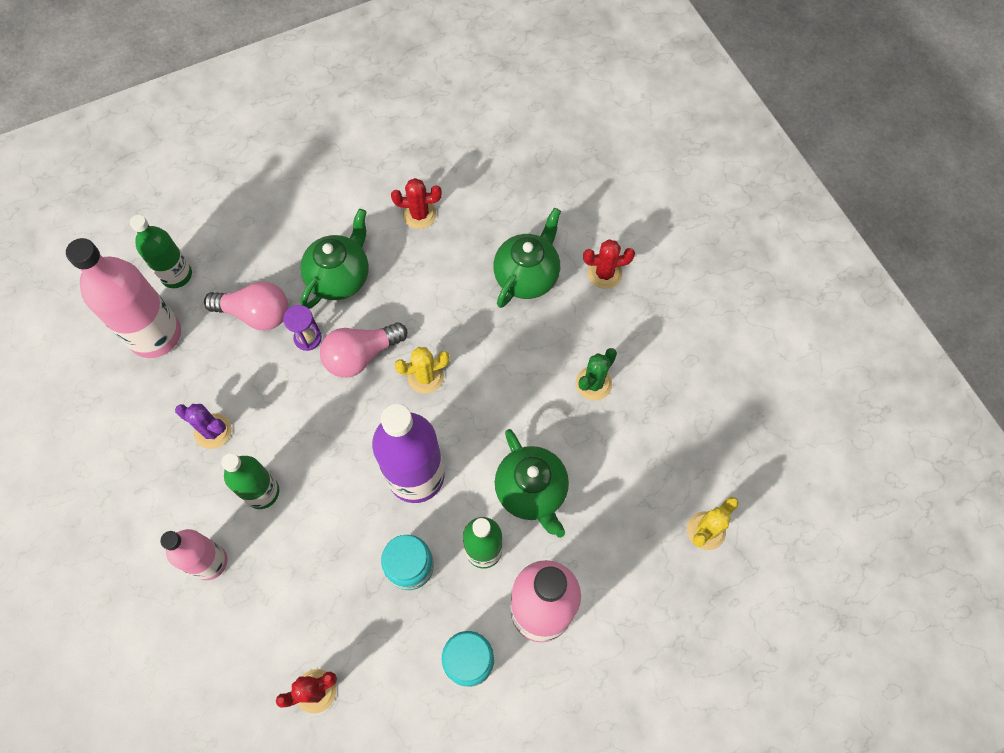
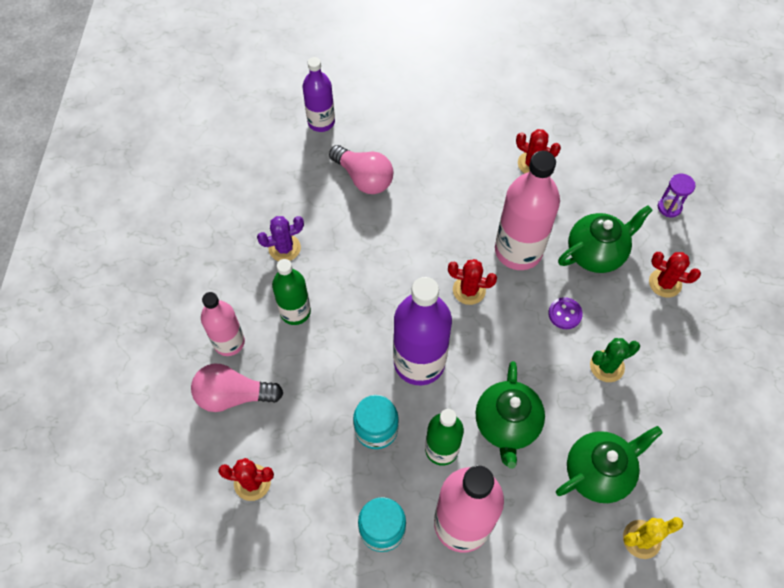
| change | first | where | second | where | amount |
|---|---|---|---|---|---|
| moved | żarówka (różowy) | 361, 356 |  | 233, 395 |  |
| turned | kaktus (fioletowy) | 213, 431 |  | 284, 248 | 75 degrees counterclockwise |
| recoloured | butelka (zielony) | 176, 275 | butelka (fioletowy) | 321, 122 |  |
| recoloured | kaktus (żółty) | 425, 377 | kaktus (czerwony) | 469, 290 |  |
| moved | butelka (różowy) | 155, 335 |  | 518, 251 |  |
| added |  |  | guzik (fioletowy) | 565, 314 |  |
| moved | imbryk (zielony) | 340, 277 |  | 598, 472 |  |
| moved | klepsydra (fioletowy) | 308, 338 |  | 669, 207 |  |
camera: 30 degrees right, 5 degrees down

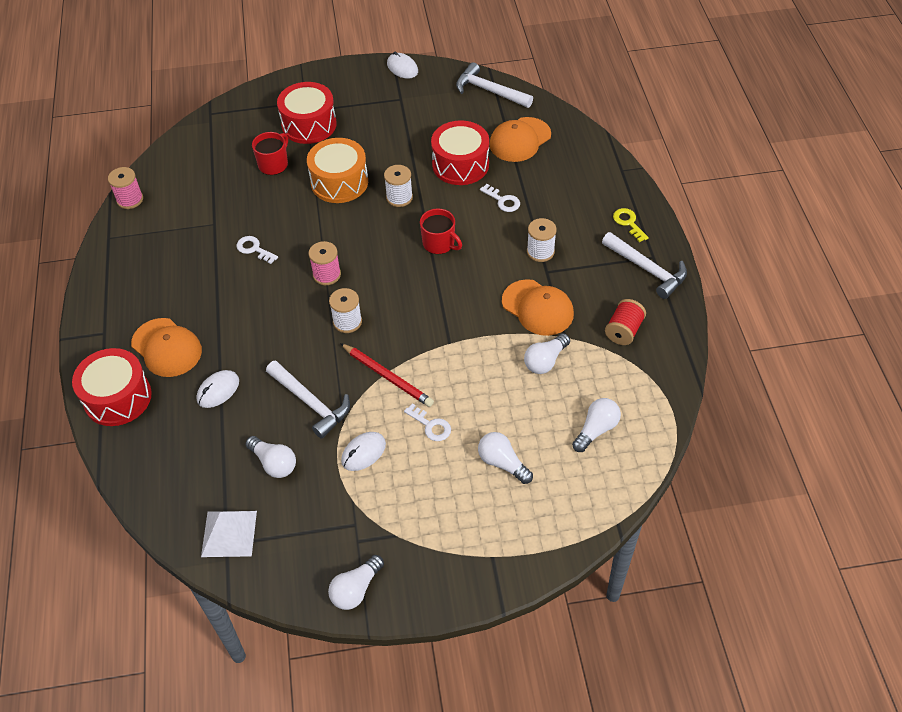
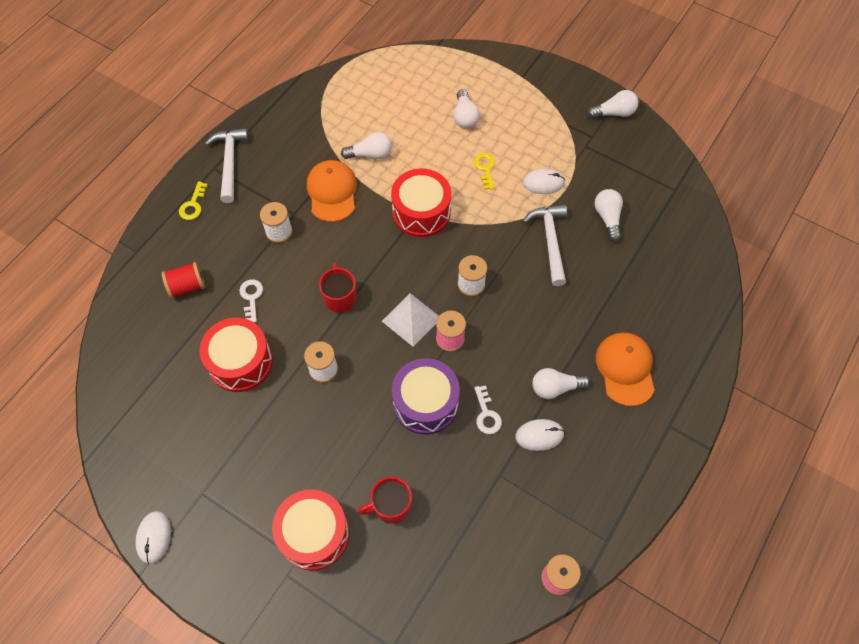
| change | first | where | second | where | amount |
|---|---|---|---|---|---|
| moved | szpulka (czerwony) | 623, 331 |  | 187, 287 |  |
| moved | piramida (biały) | 229, 533 |  | 411, 319 |  |
| moved | bęben (czerwony) | 117, 397 |  | 421, 212 |  |
| added |  |  | bęben (fioletowy) | 425, 403 |  |
| recoloured | klucz (biały) | 431, 425 | klucz (żółty) | 485, 168 |  |
| moved | myszka (biały) | 218, 390 |  | 539, 435 |  |
| moved | żarówka (biały) | 596, 429 |  | 555, 388 |  |
| removed | bęben (pomarańczowy) | 339, 182 |  |  |  |
| removed | ołówek (czerwony) | 387, 376 |  |  |  |
| removed | młotek (biały) | 489, 91 |  |  |  |
| removed | czapka (pomarańczowy) | 520, 140 |  |  |  |
camera: 140 degrees left, 10 degrees up

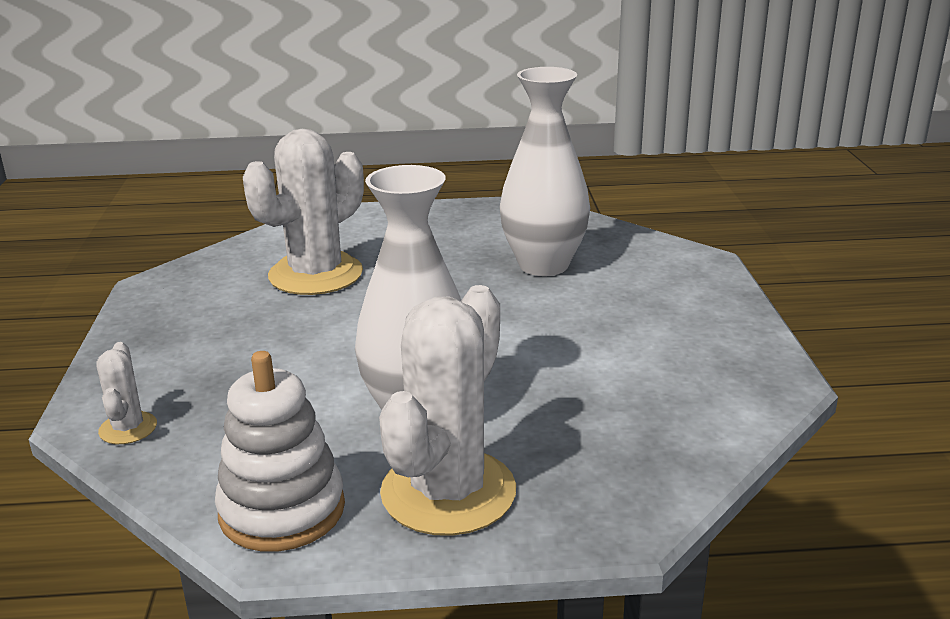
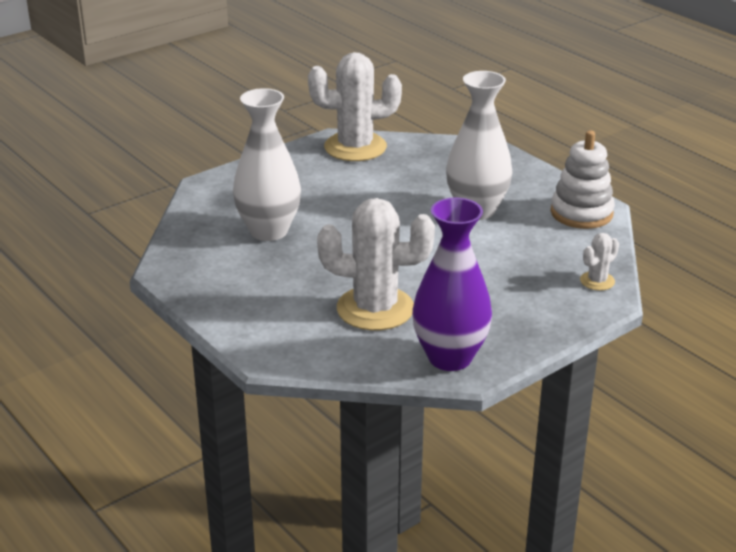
| change | first | where | second | where | amount |
|---|---|---|---|---|---|
| moved | kaktus (biały) | 448, 492 |  | 355, 147 |  |
| added |  |  | wazon (fioletowy) | 450, 357 |  |
camera: 125 degrees left, 5 degrees up

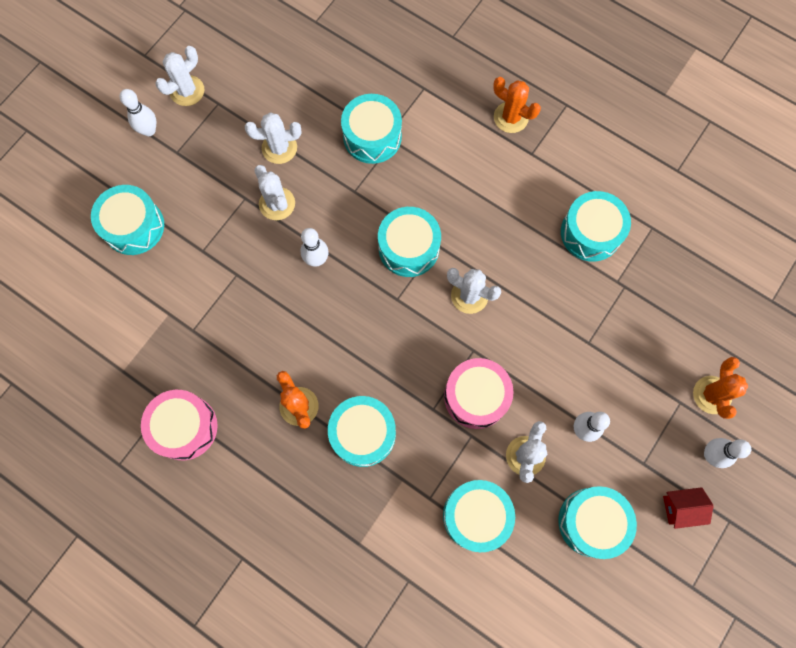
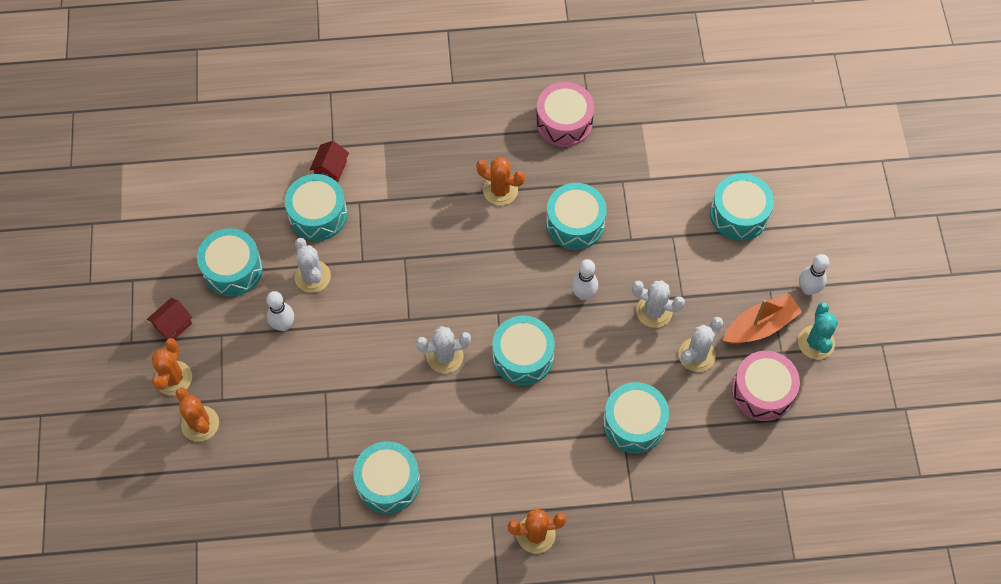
| change | first | where | second | where | amount |
|---|---|---|---|---|---|
| replaced | kręgiel (biały) | 710, 455 | kaktus (pomarańczowy) | 173, 378 |  |
| added |  |  | domek (czerwony) | 331, 169 |  |
| moved | bęben (turkusowy) | 363, 433 |  | 575, 223 |  |
| added |  |  | łódka (pomarańczowy) | 760, 326 |  |
| moved | bęben (różowy) | 476, 396 |  | 762, 391 |  |
| recoloured | kaktus (biały) | 187, 91 | kaktus (turkusowy) | 816, 342 |  |
camera: 140 degrees right, 10 degrees down

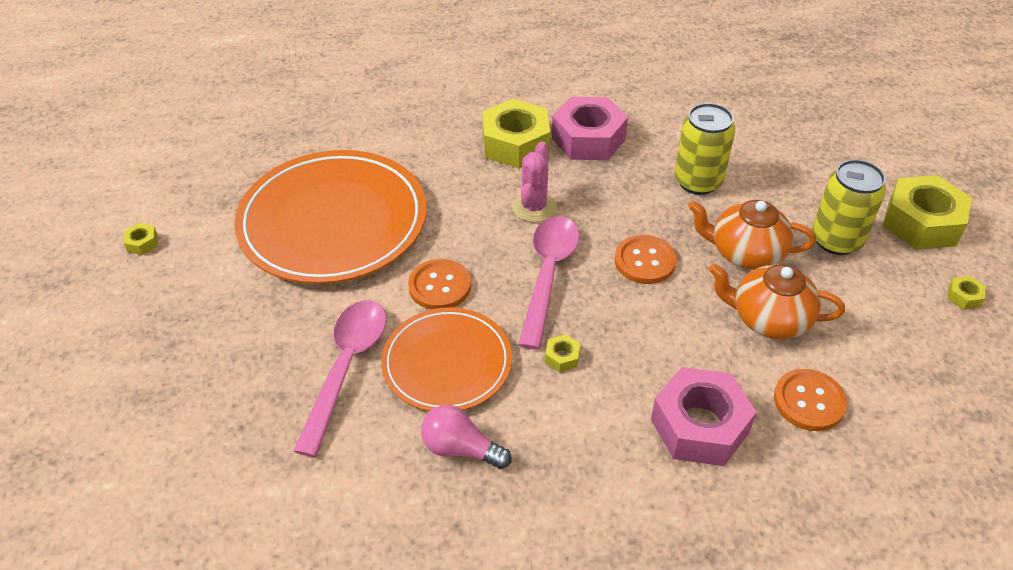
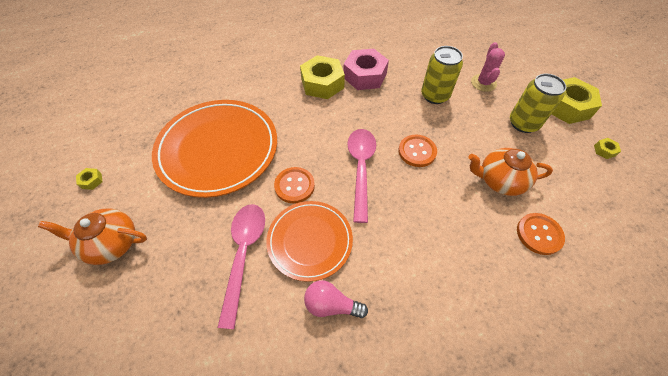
| change | first | where | second | where | amount |
|---|---|---|---|---|---|
| moved | imbryk (pomarańczowy) | 745, 253 |  | 112, 243 |  |
| moved | kaktus (różowy) | 534, 207 |  | 483, 83 |  |
| removed | nakrętka (żółty) | 562, 357 |  |  |  |
| removed | nakrętka (różowy) | 699, 426 |  |  |  |
camera: 10 degrees left, 10 degrees up

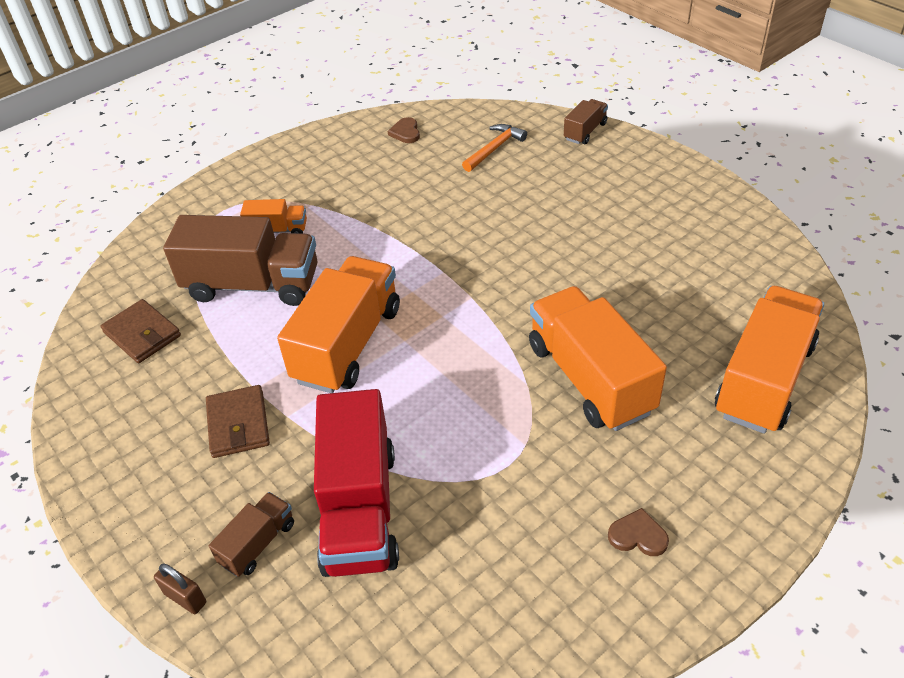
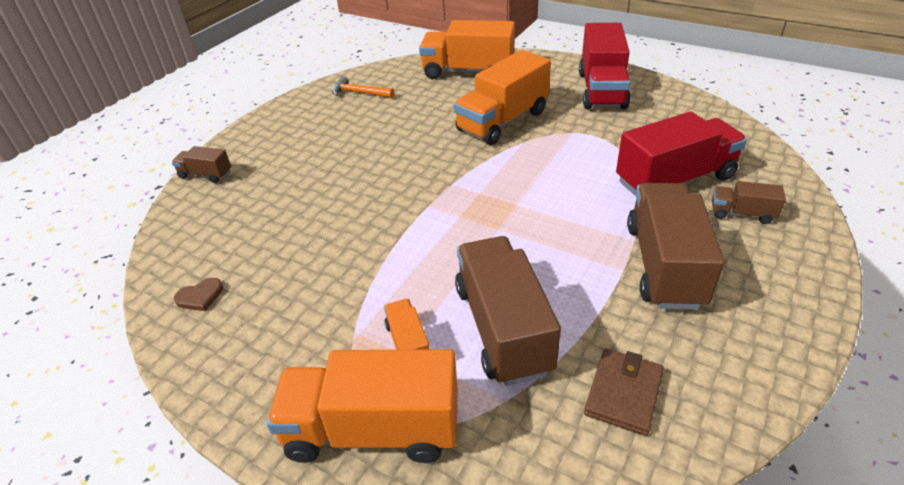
| change | first | where | second | where | amount |
|---|---|---|---|---|---|
| moved | ciężarówka (pomarańczowy) | 348, 344 |  | 372, 429 |  |
| moved | młotek (pomarańczowy) | 494, 149 |  | 359, 93 |  |
| replaced | serce (brązowy) | 638, 535 | ciężarówka (czerwony) | 601, 90 |  |
| replaced | portfel (brązowy) | 238, 424 | ciężarówka (brązowy) | 664, 265 |  |
| removed | kłódka (brązowy) | 185, 598 |  |  |  |
camera: 110 degrees left, 5 degrees down

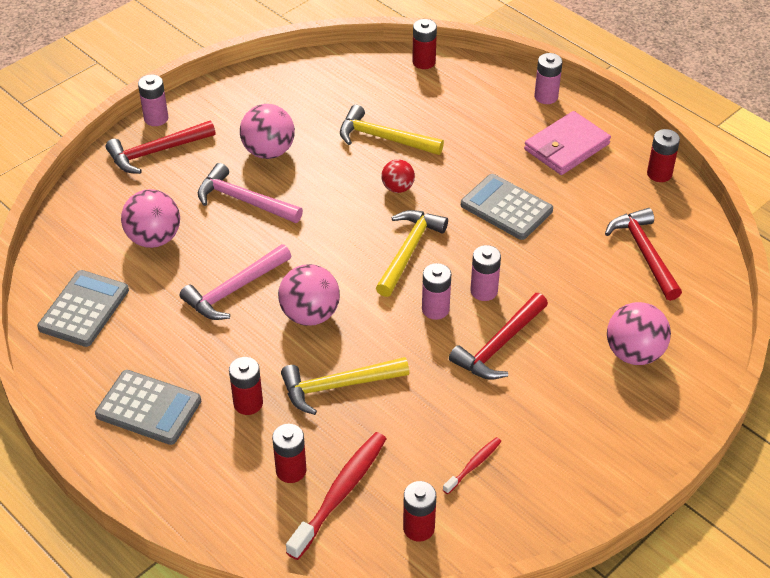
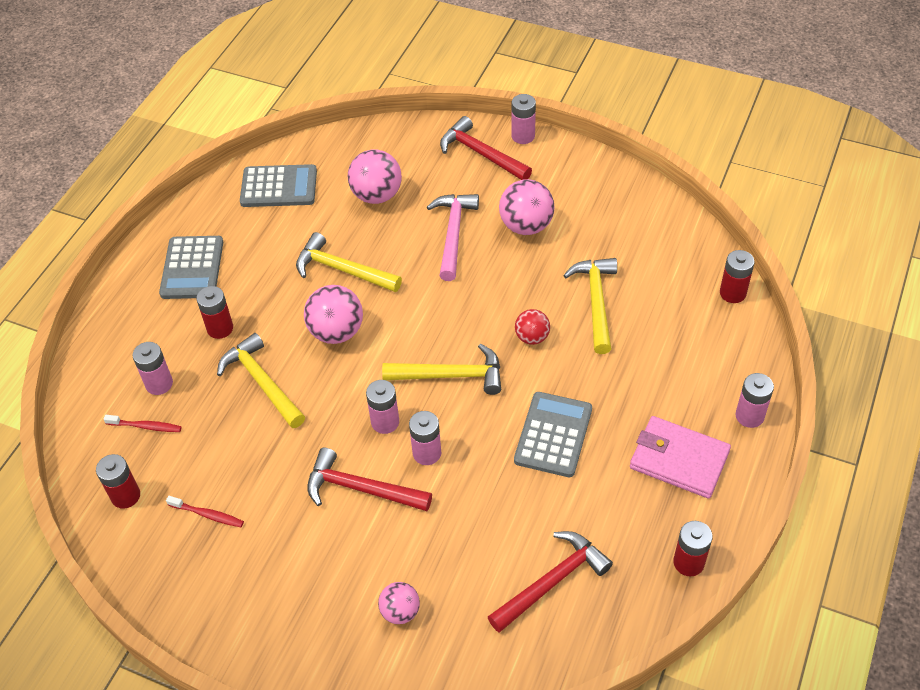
| change | first | where | second | where | amount |
|---|---|---|---|---|---|
| resized | szczoteczka do zębów (czerwony) | 340, 493 |  | 145, 426 | x0.52 |
| recoloured | bateria (czerwony) | 291, 470 | bateria (różowy) | 159, 384 |  |
| recoloured | młotek (różowy) | 234, 290 | młotek (żółty) | 342, 270 |  |
| resized | piłka (różowy) | 634, 353 |  | 400, 611 | x0.60 |
camera: 70 degrees right, 5 degrees up

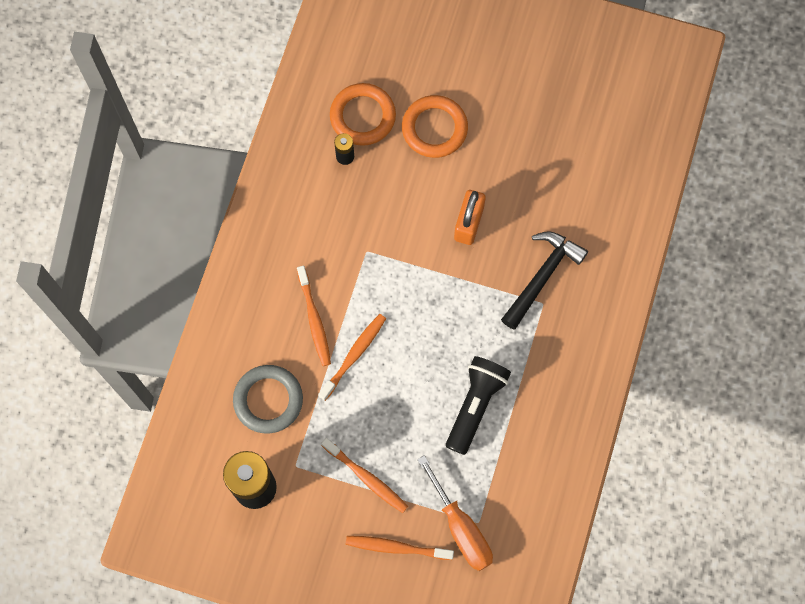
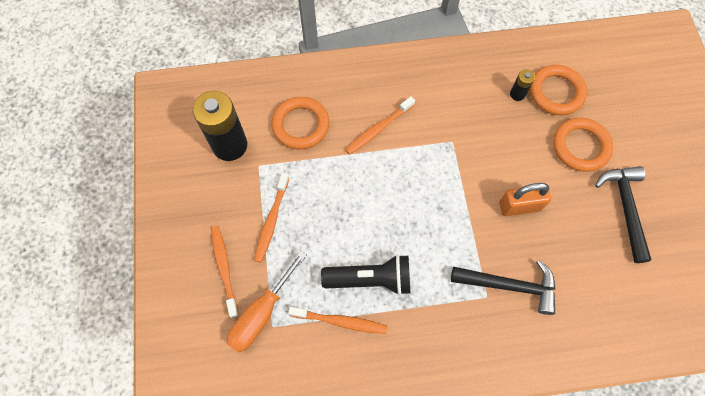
| change | first | where | second | where | amount |
|---|---|---|---|---|---|
| recoloured | pierścień (szary) | 268, 400 | pierścień (pomarańczowy) | 300, 125 |  |
| moved | szczoteczka do zębów (pomarańczowy) | 354, 355 |  | 340, 321 |  |
| added |  |  | młotek (czarny) | 625, 208 |  |
camera: 65 degrees right, 5 degrees down

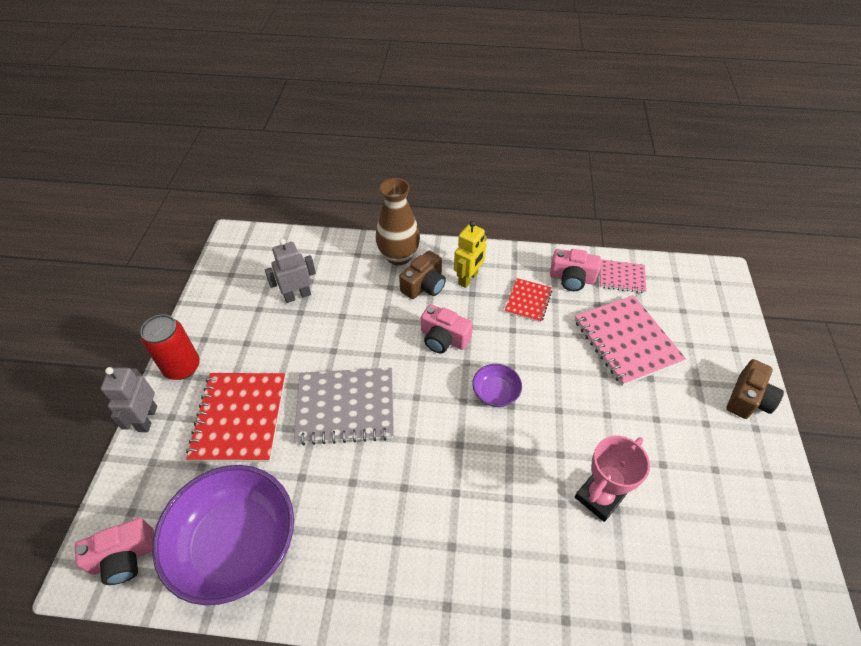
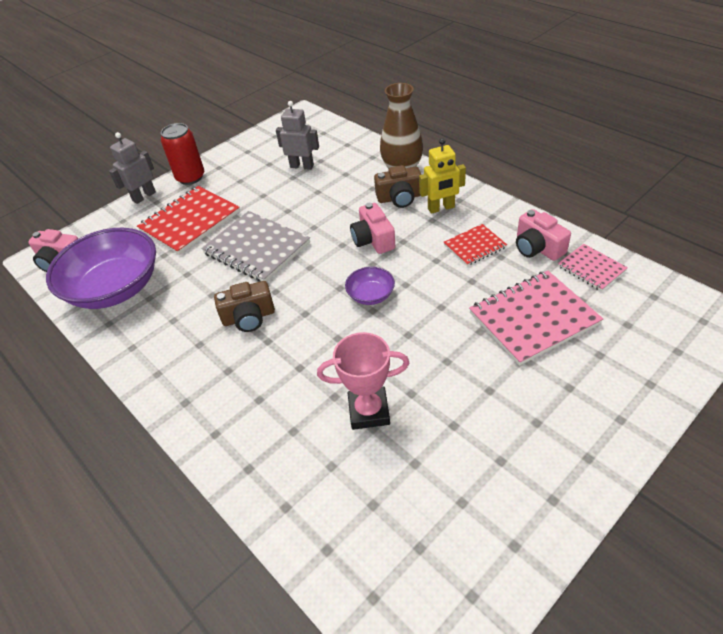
| change | first | where | second | where | amount |
|---|---|---|---|---|---|
| moved | aparat fotograficzny (brązowy) | 748, 399 |  | 249, 317 |  |
| turned | zeszyt (różowy) | 626, 341 |  | 533, 318 | 45 degrees clockwise |
camera: 45 degrees right, 5 degrees down

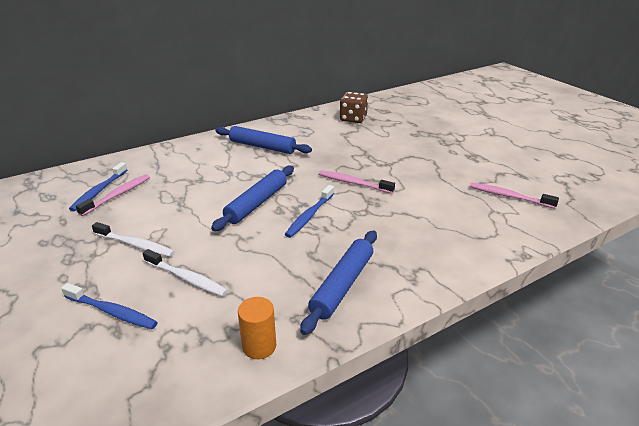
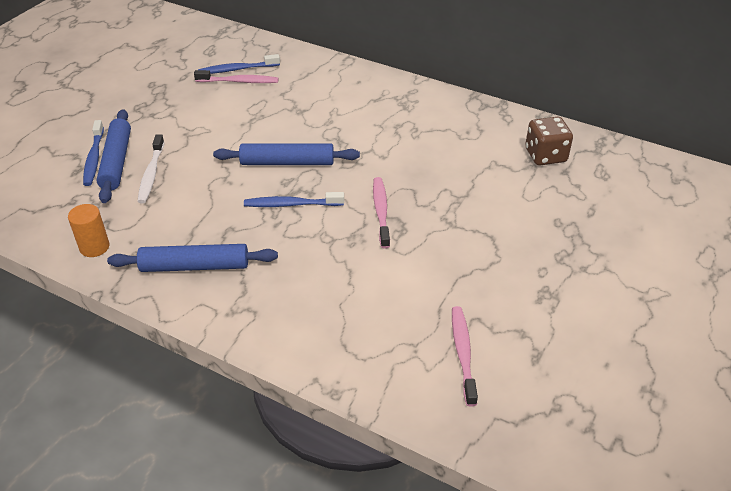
| change | first | where | second | where | amount |
|---|---|---|---|---|---|
| moved | wałek do ciasta (niebieski) | 262, 146 |  | 116, 161 |  |
| removed | szczoteczka do zębów (biały) | 135, 245 |  |  |  |
camera: 60 degrees right, 10 degrees up

